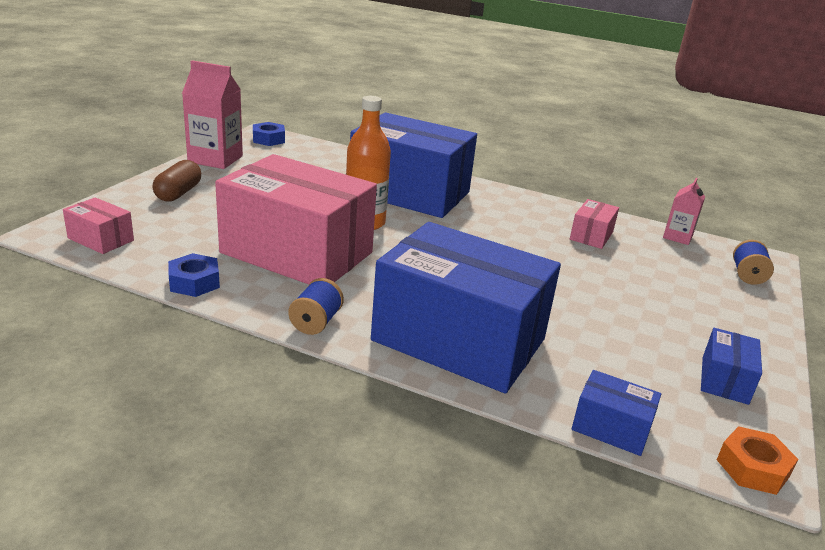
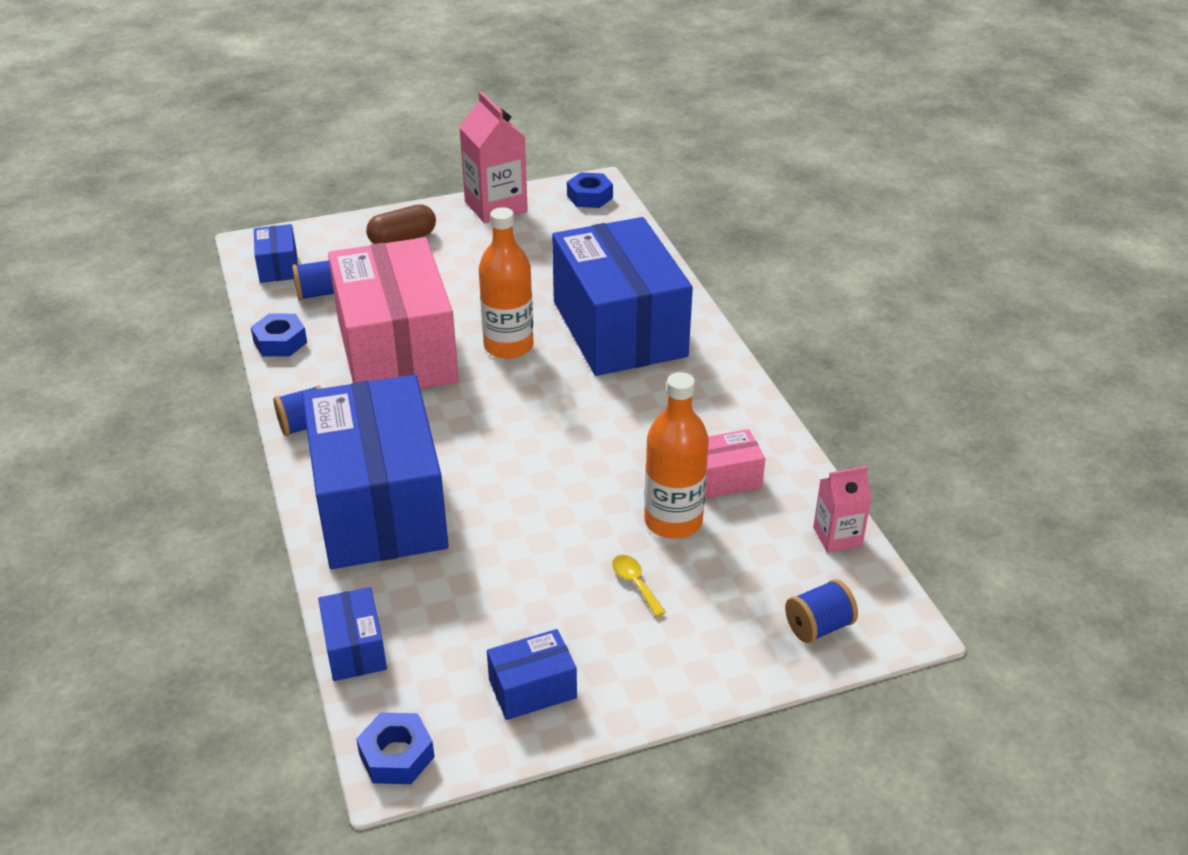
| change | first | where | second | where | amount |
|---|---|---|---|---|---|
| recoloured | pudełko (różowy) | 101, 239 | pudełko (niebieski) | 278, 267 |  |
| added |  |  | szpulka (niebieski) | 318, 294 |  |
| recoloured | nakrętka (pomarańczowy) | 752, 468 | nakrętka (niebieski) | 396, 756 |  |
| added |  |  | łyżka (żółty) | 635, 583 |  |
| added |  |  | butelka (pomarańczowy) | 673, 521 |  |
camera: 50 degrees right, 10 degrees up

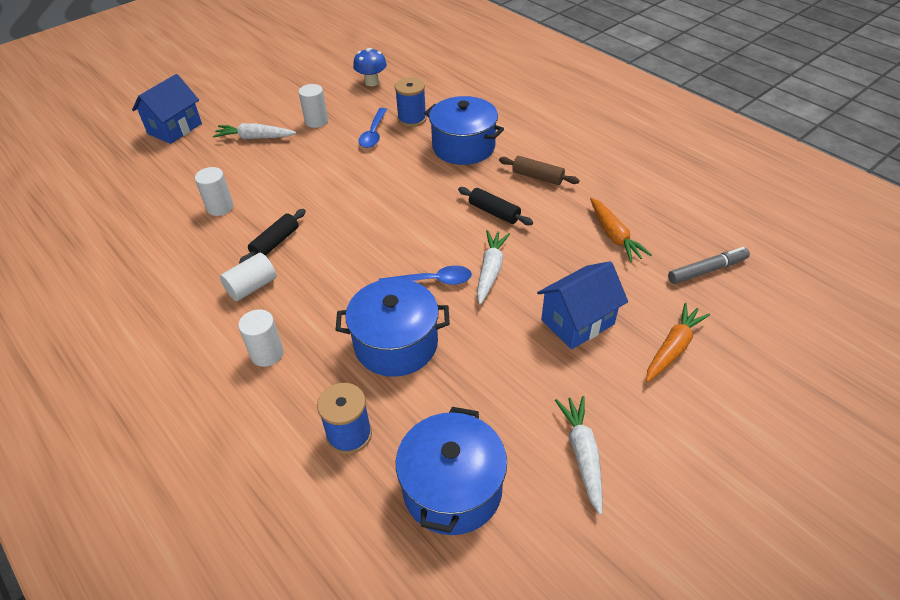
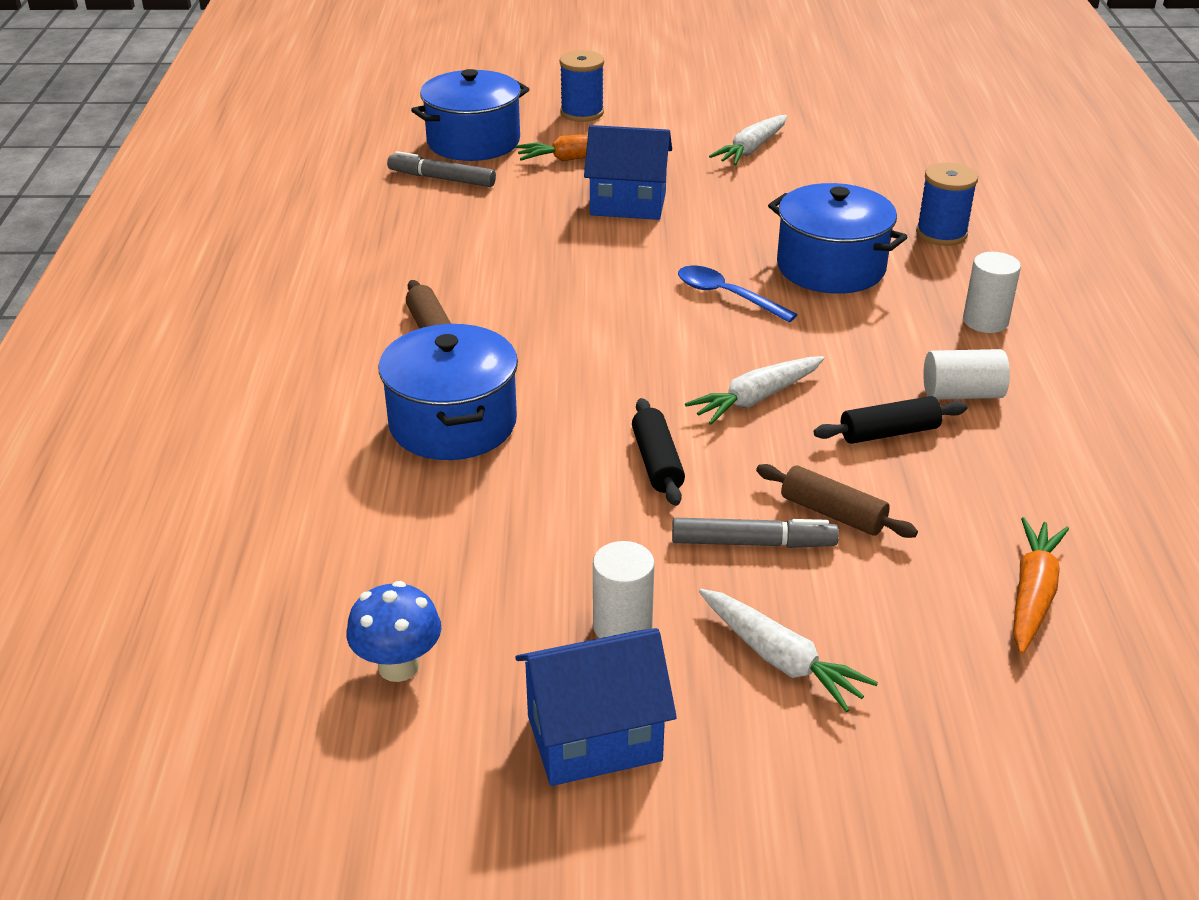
| change | first | where | second | where | amount |
|---|---|---|---|---|---|
| moved | garnek (niebieski) | 452, 488 |  | 473, 142 |  |
| moved | domek (niebieski) | 175, 128 |  | 594, 738 |  |
| moved | szpulka (niebieski) | 412, 119 |  | 582, 113 |  |
| moved | wałek do ciasta (czarny) | 494, 212 |  | 657, 462 |  |
| added |  |  | flamaster (szary) | 753, 543 |  |
| moved | marchewka (biały) | 490, 271 |  | 756, 398 |  |
| added |  |  | wałek do ciasta (brązowy) | 832, 513 |  |
| moved | marchewka (pomarańczowy) | 614, 235 |  | 1032, 594 |  |
| removed | walec (biały) | 220, 207 |  |  |  |
| removed | łyżka (niebieski) | 373, 133 |  |  |  |
camera: 140 degrees left, 10 degrees down

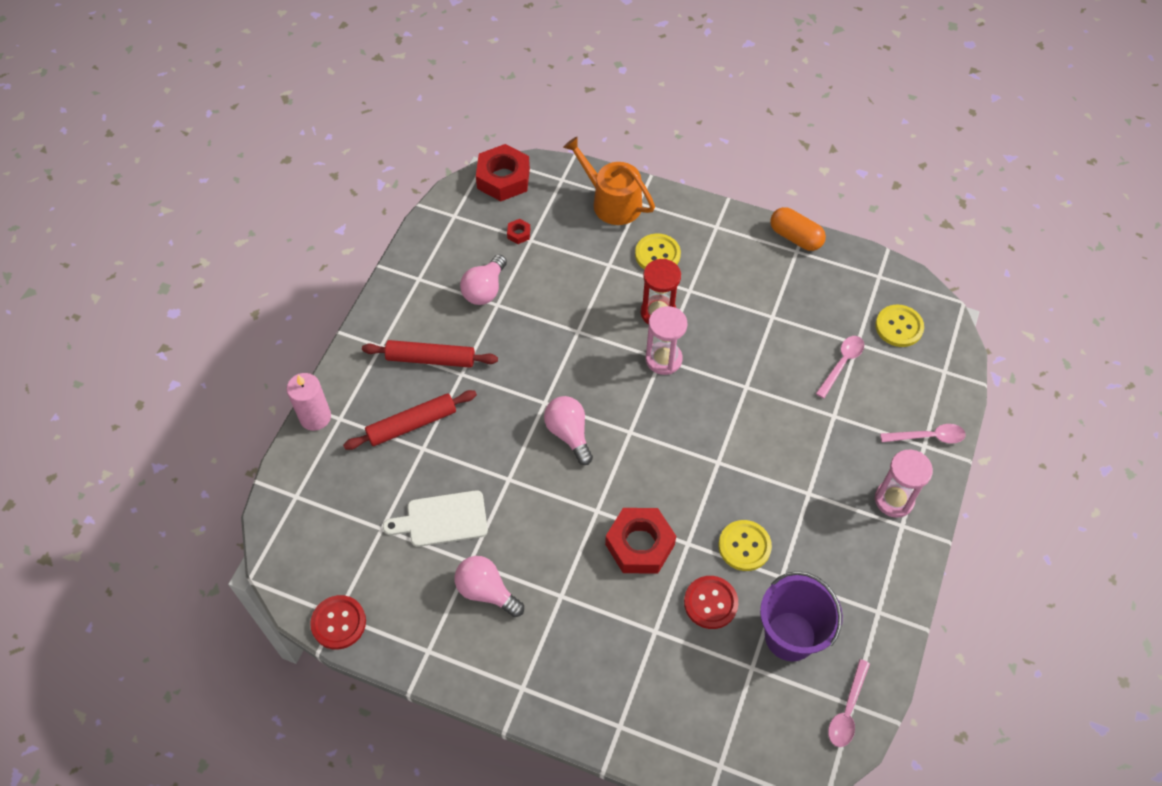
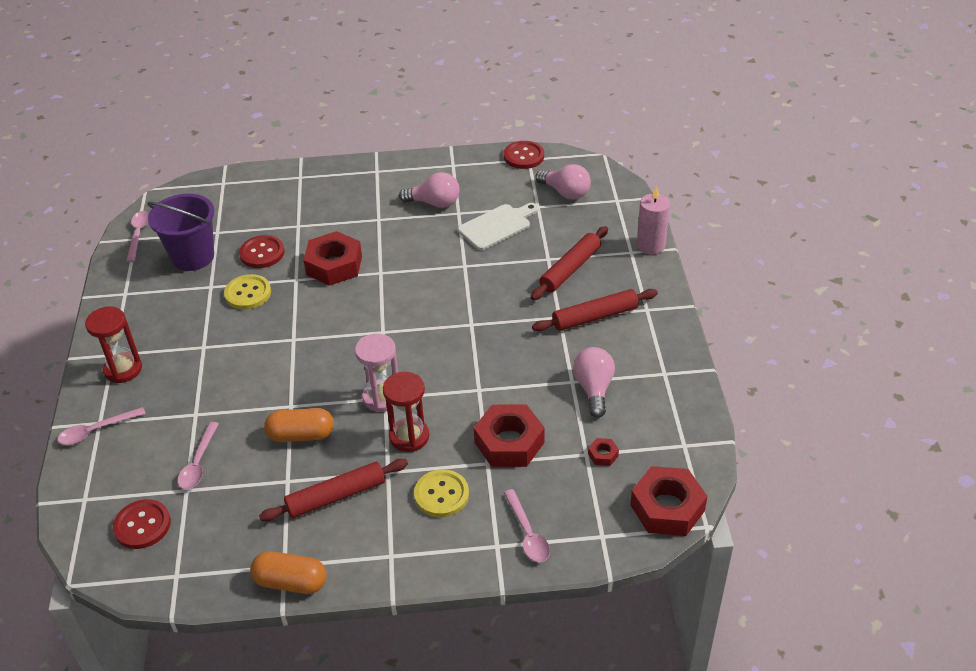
| change | first | where | second | where | amount |
|---|---|---|---|---|---|
| recoloured | klepsydra (różowy) | 894, 500 | klepsydra (czerwony) | 123, 369 |  |
| recoloured | guzik (żółty) | 899, 327 | guzik (czerwony) | 142, 525 |  |
| added |  |  | wałek do ciasta (czerwony) | 336, 496 |  |
| added |  |  | kapsułka (pomarańczowy) | 301, 435 |  |
| added |  |  | nakrętka (czerwony) | 509, 442 |  |
| replaced | konewka (pomarańczowy) | 611, 202 | łyżka (różowy) | 527, 533 |  |
| moved | żarówka (różowy) | 569, 433 |  | 565, 193 |  |
camera: 155 degrees right, 15 degrees down

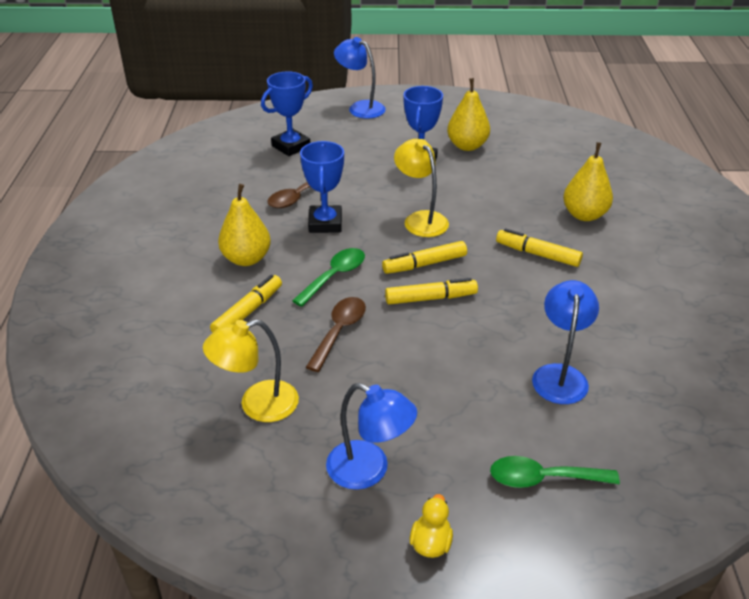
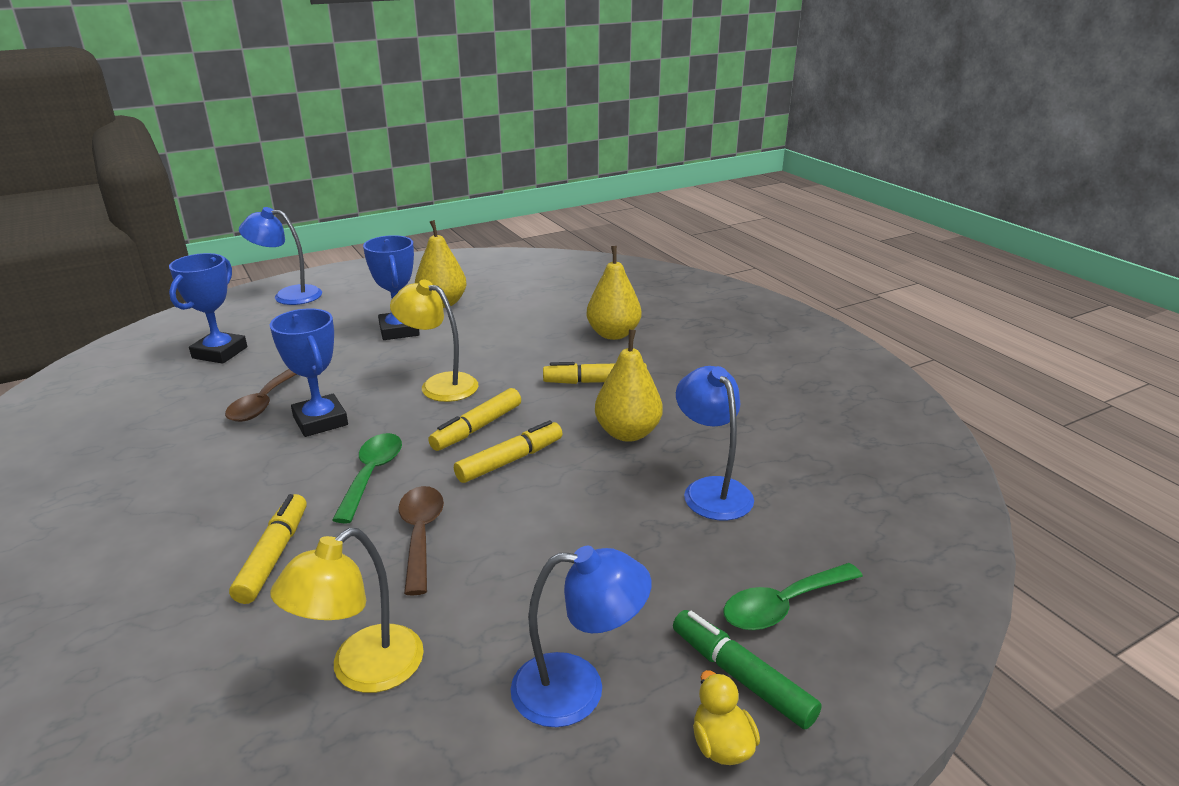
| change | first | where | second | where | amount |
|---|---|---|---|---|---|
| moved | gruszka (żółty) | 246, 259 |  | 628, 433 |  |
| added |  |  | flamaster (zielony) | 741, 676 |  |
camera: 30 degrees left, 10 degrees down

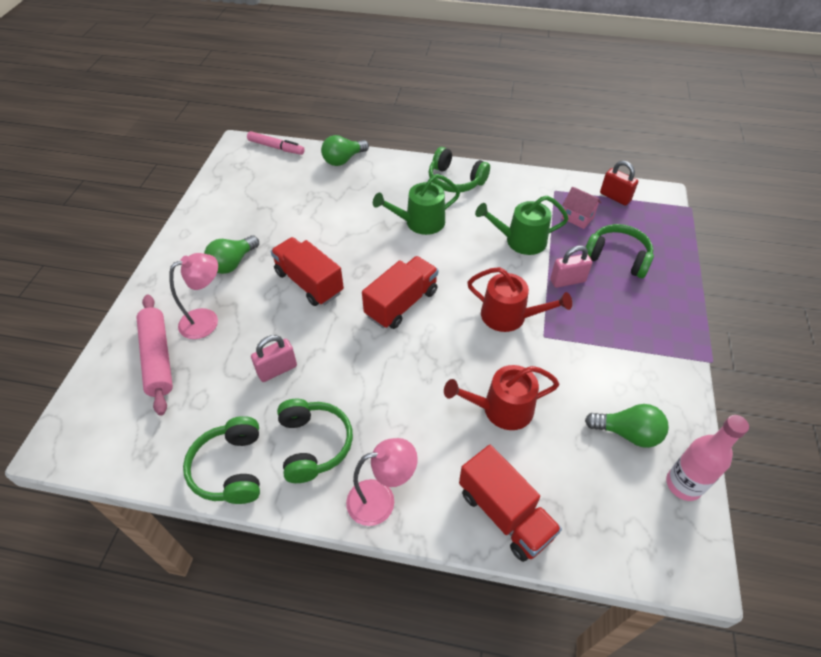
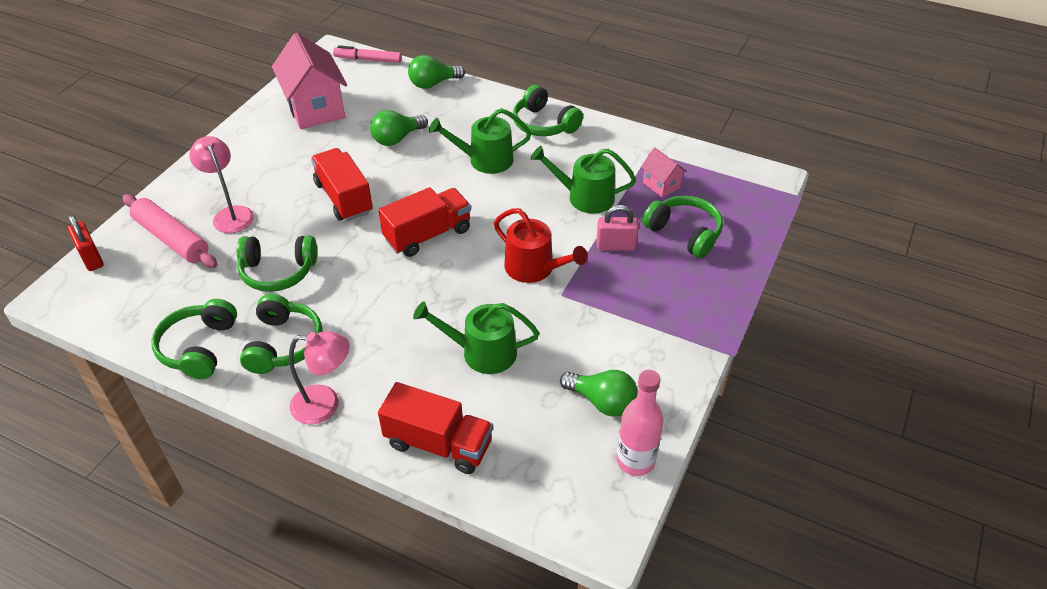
| change | first | where | second | where | amount |
|---|---|---|---|---|---|
| moved | kłódka (czerwony) | 615, 197 |  | 91, 258 |  |
| turned | wałek do ciasta (różowy) | 158, 358 |  | 172, 239 | 45 degrees counterclockwise |
| turned | lampka (różowy) | 207, 320 |  | 230, 214 | 105 degrees counterclockwise |
| replaced | kłódka (różowy) | 277, 370 | słuchawki (zielony) | 278, 272 |  |
| added |  |  | domek (różowy) | 315, 109 |  |
| turned | flamaster (różowy) | 276, 147 |  | 368, 60 | 150 degrees clockwise |
| moved | żarówka (zielony) | 233, 263 |  | 397, 138 |  |
| turned | ciężarówka (czerwony) | 504, 513 |  | 438, 444 | 45 degrees counterclockwise |
| recoloured | konewka (czerwony) | 501, 409 | konewka (zielony) | 482, 352 |  |
camera: 15 degrees right, 5 degrees down

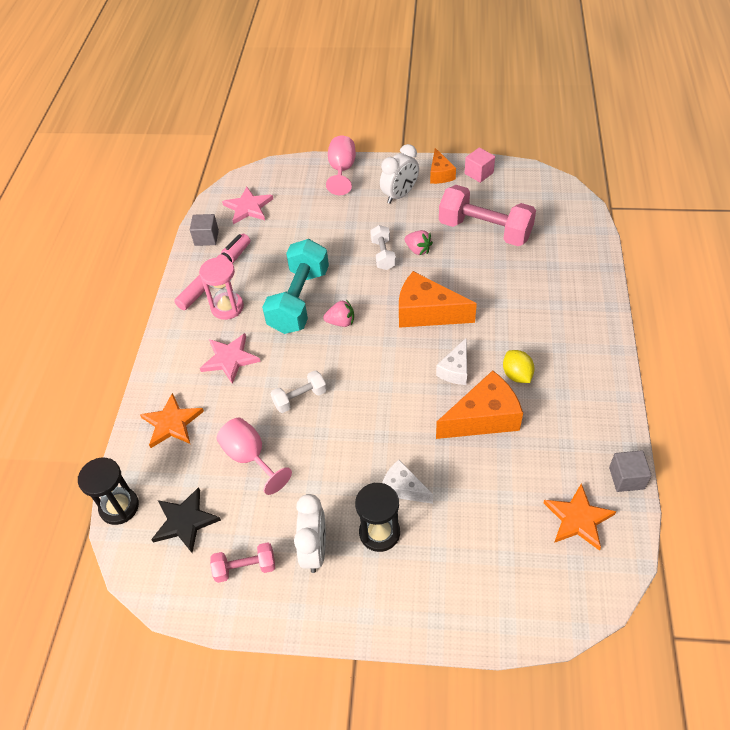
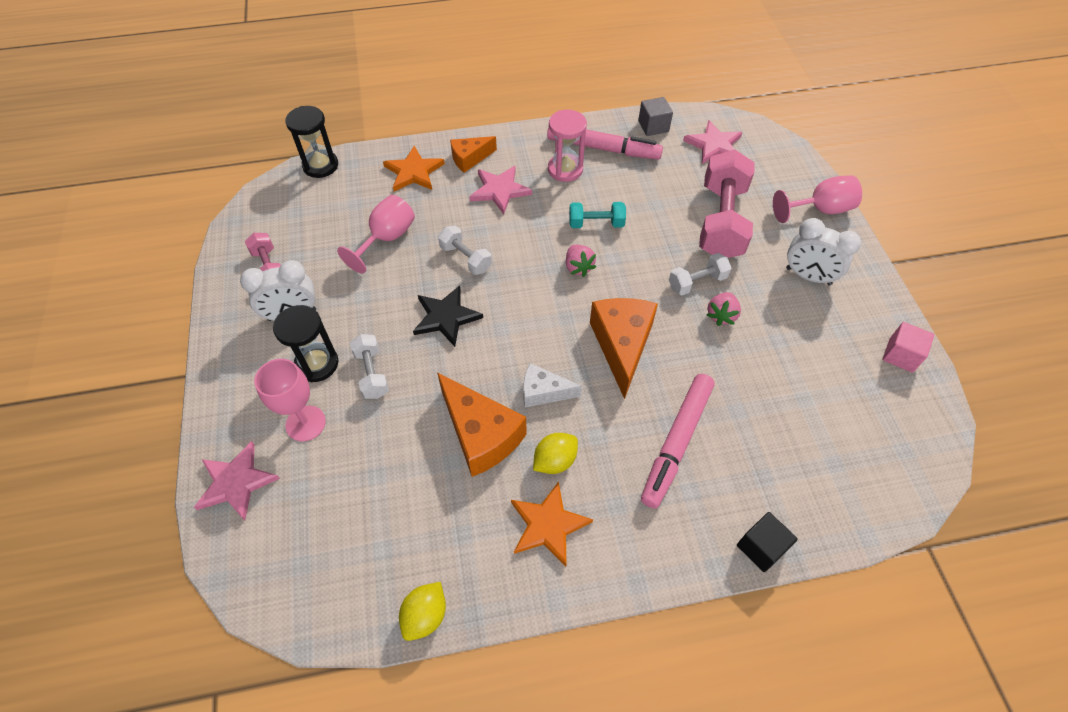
| change | first | where | second | where | amount |
|---|---|---|---|---|---|
| added |  |  | gwiazda (różowy) | 236, 482 |  |
| added |  |  | kielich (różowy) | 305, 423 |  |
| replaced | ser (biały) | 403, 488 | hantel (biały) | 372, 373 |  |
| replaced | sześcian (szary) | 626, 478 | cytryna (żółty) | 425, 615 |  |
| moved | gwiazda (czarny) | 185, 521 |  | 446, 317 |  |
| moved | ser (pomarańczowy) | 440, 174 |  | 470, 159 |  |
| moved | gwiazda (pomarańczowy) | 578, 519 |  | 548, 525 |  |
| resized | hantel (turkusowy) | 299, 300 |  | 596, 224 | x0.51 |
| added |  |  | flamaster (różowy) | 676, 443 |  |
| moved | hantel (różowy) | 485, 230 |  | 721, 221 |  |
| added |  |  | sześcian (czarny) | 761, 547 |  |
camera: 70 degrees right, 5 degrees up

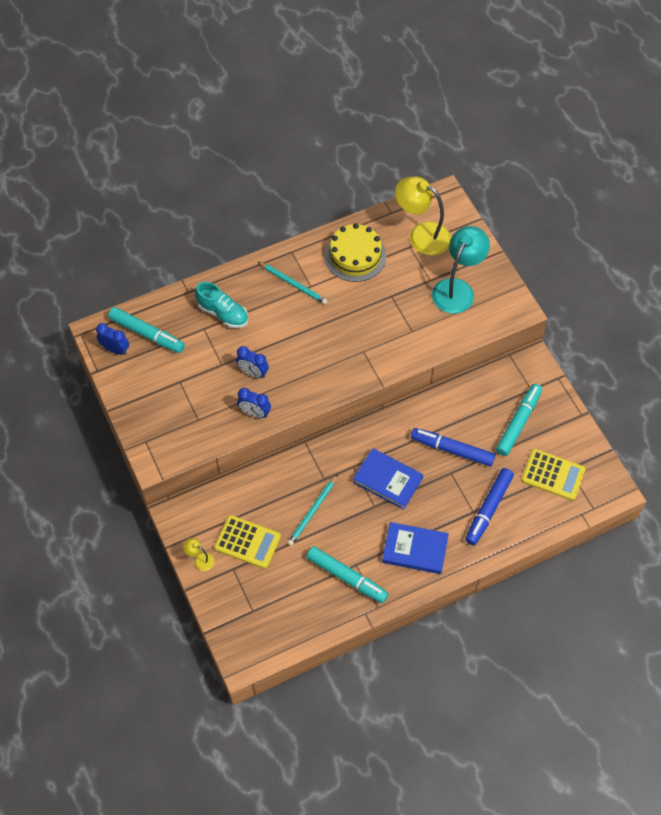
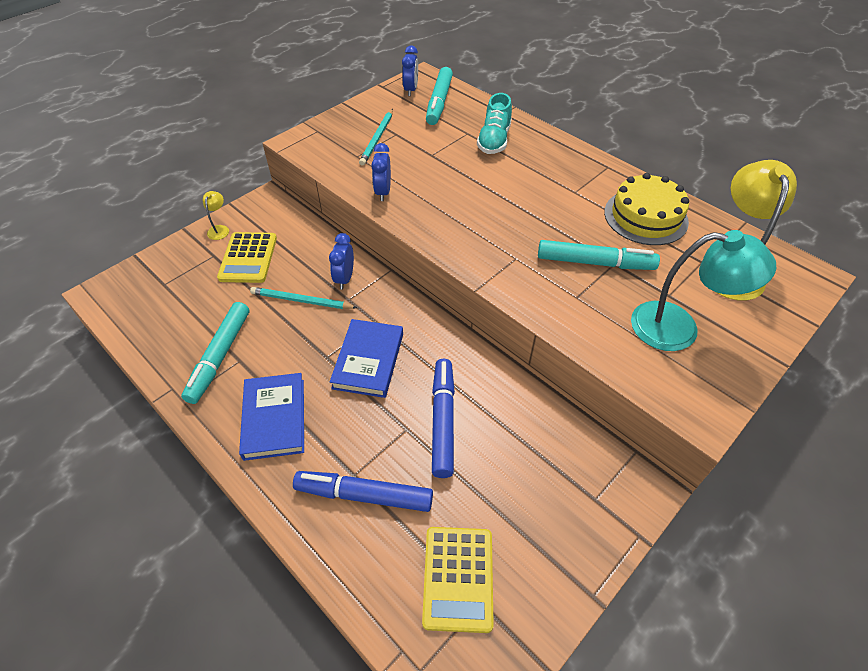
| change | first | where | second | where | amount |
|---|---|---|---|---|---|
| moved | budzik (niebieski) | 253, 373 |  | 344, 278 |  |
| moved | ołówek (turkusowy) | 293, 284 |  | 377, 138 |  |
| moved | flamaster (turkusowy) | 518, 422 |  | 595, 263 |  |
camera: 70 degrees right, 10 degrees down

